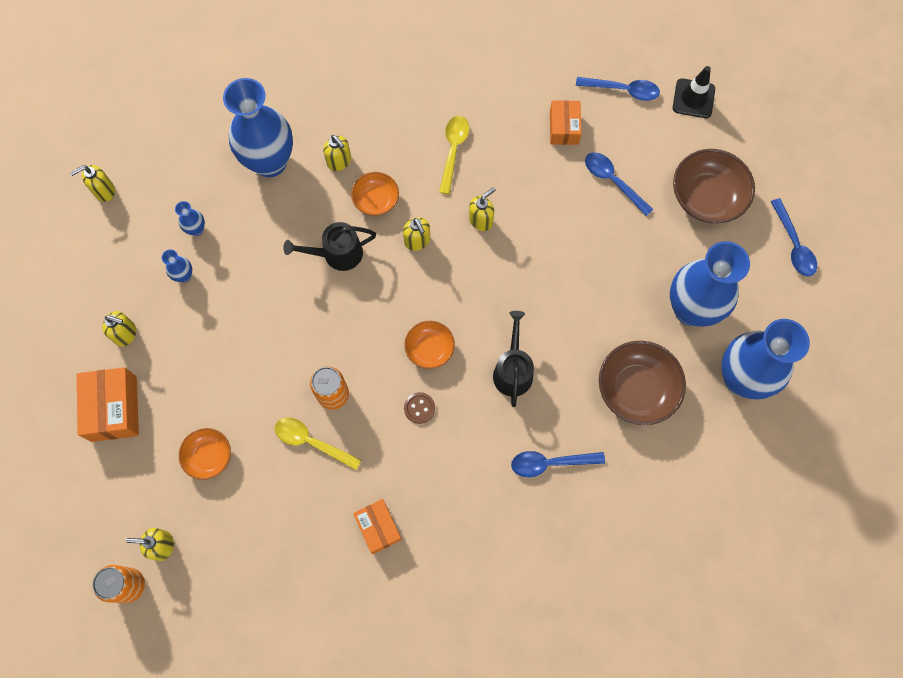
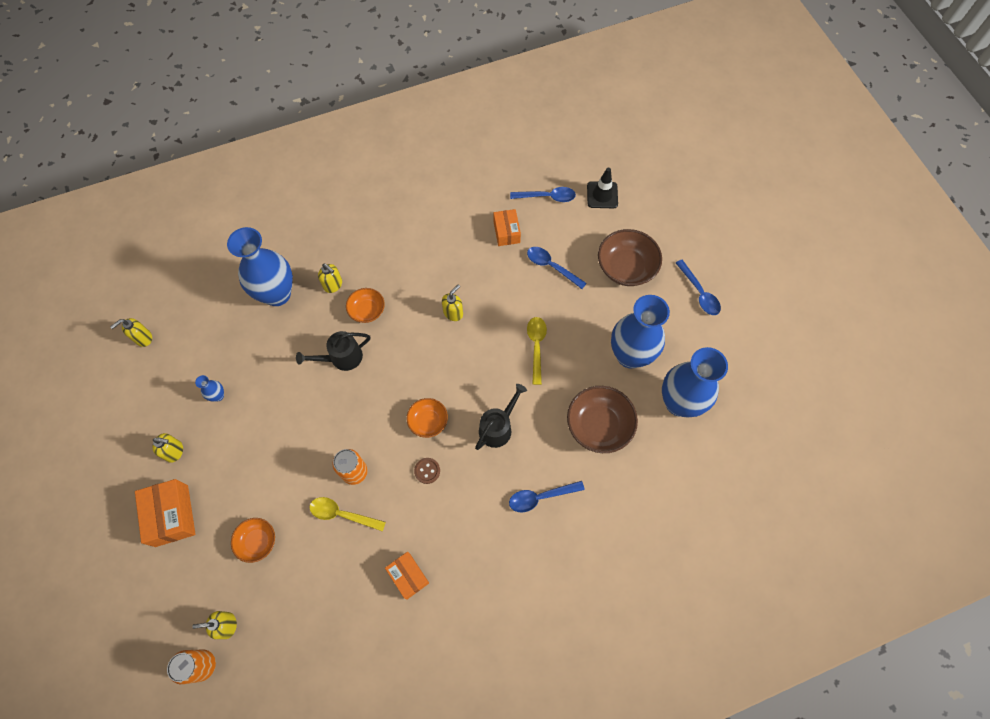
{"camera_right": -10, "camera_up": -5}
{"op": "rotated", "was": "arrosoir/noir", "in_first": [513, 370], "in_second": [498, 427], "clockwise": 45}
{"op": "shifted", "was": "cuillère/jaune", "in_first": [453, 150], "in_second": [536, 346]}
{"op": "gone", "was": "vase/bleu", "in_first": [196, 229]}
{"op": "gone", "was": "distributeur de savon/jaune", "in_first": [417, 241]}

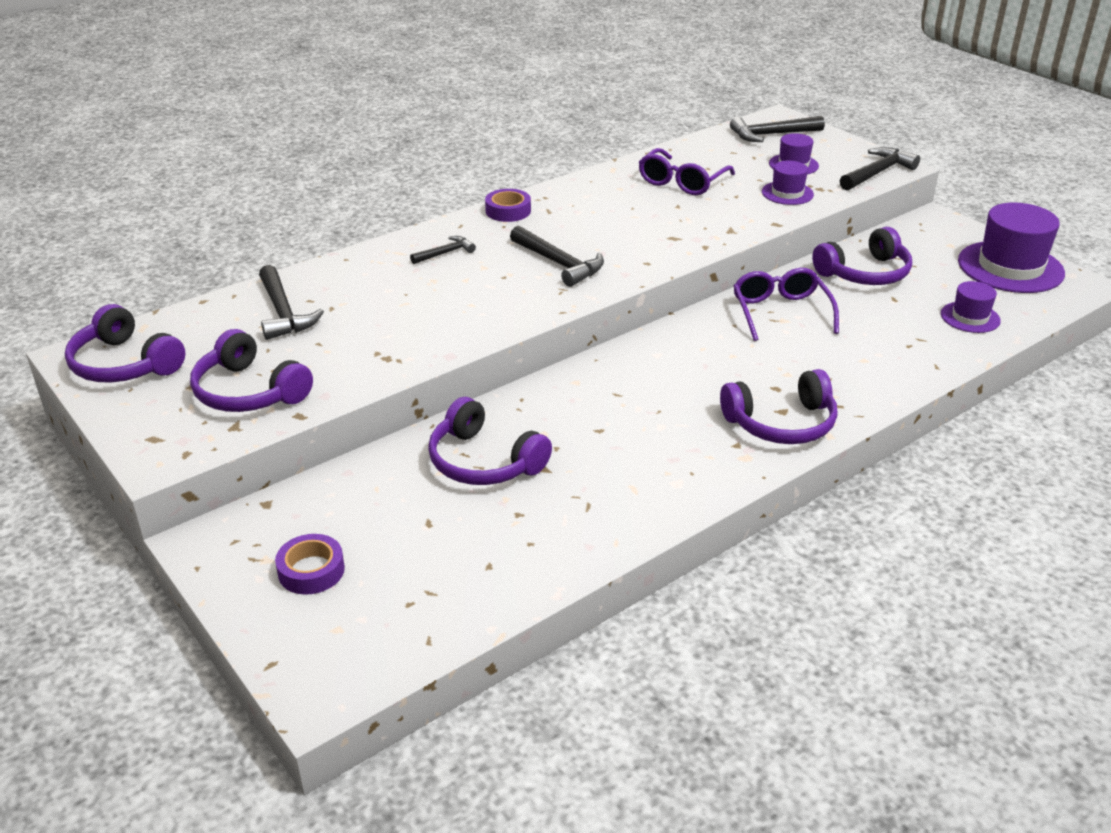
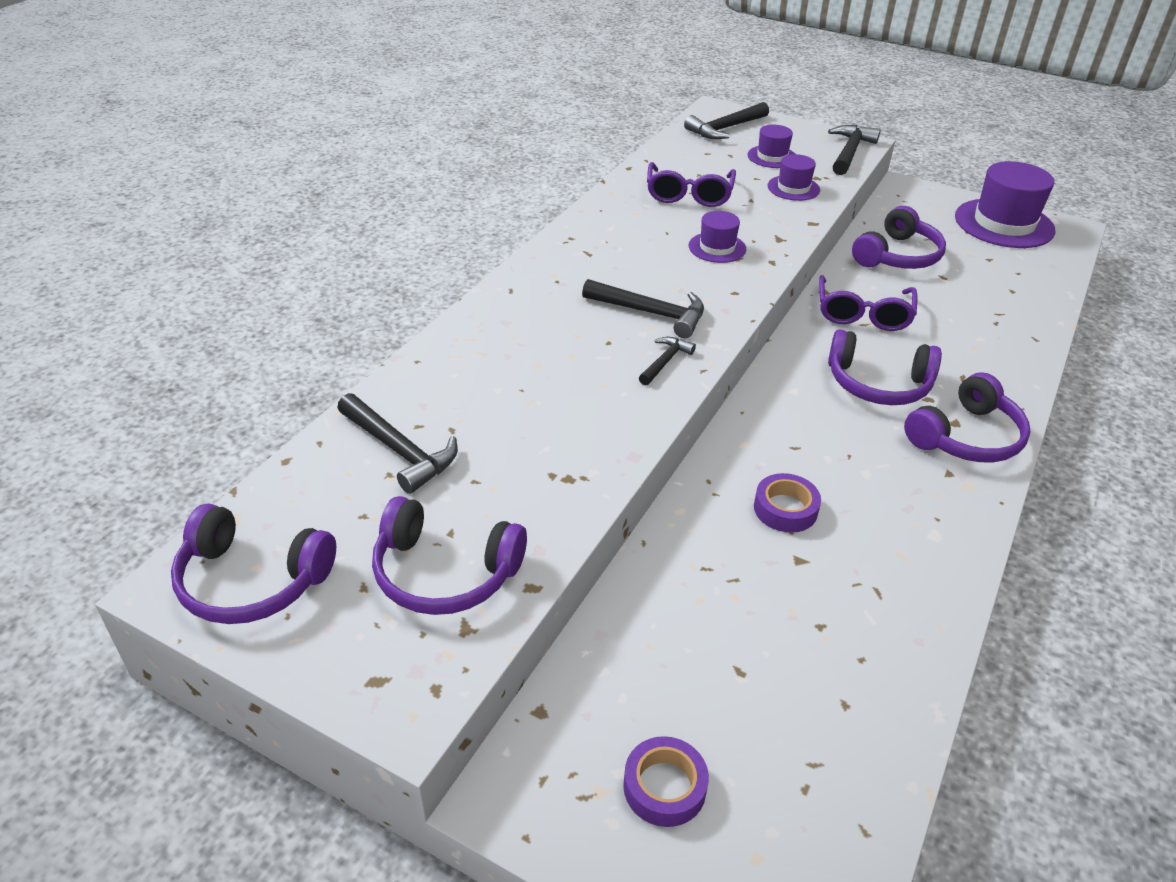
{"camera_right": -25, "camera_up": 5}
{"op": "shifted", "was": "marteau/noir", "in_first": [445, 253], "in_second": [665, 361]}
{"op": "shifted", "was": "chapeau/violet", "in_first": [970, 317], "in_second": [717, 247]}
{"op": "shifted", "was": "ruban adhésif/violet", "in_first": [508, 211], "in_second": [785, 509]}
{"op": "rotated", "was": "lunettes/violet", "in_first": [780, 312], "in_second": [863, 314], "clockwise": -135}
{"op": "shifted", "was": "casque audio/violet", "in_first": [483, 462], "in_second": [878, 384]}

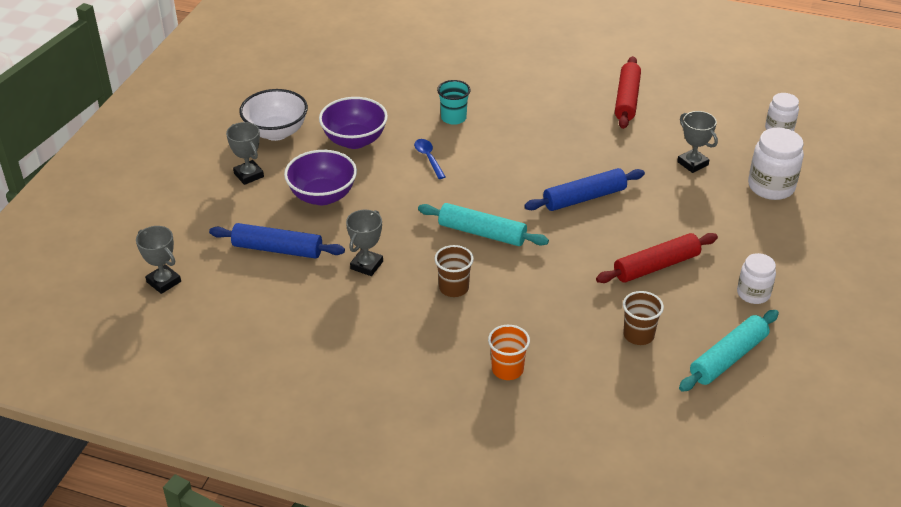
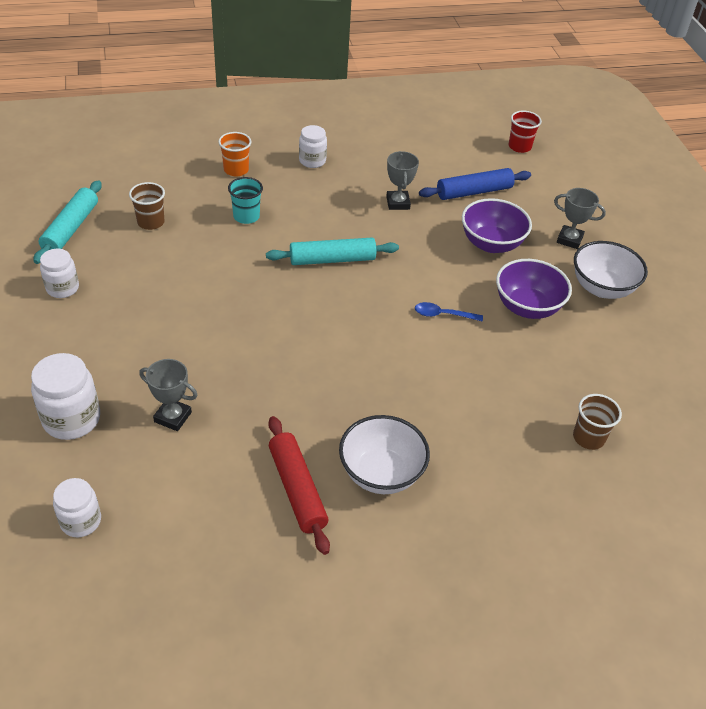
{"camera_right": 145, "camera_up": 5}
{"op": "shifted", "was": "gobelet/turquoise", "in_first": [453, 118], "in_second": [246, 216]}
{"op": "new", "now": "bocal/blanc", "in_second": [312, 161]}
{"op": "new", "now": "bol/blanc", "in_second": [381, 473]}
{"op": "rotated", "was": "cuillère/bleu", "in_first": [428, 158], "in_second": [443, 315], "clockwise": 150}
{"op": "swapped", "was": "trophée/gris", "now": "gobelet/rouge", "in_first": [164, 282], "in_second": [519, 147]}
{"op": "shifted", "was": "gobelet/marron", "in_first": [454, 288], "in_second": [588, 438]}
{"op": "gone", "was": "rouleau à pâtisserie/bleu", "in_first": [584, 198]}
{"op": "gone", "was": "rouleau à pâtisserie/rouge", "in_first": [656, 266]}

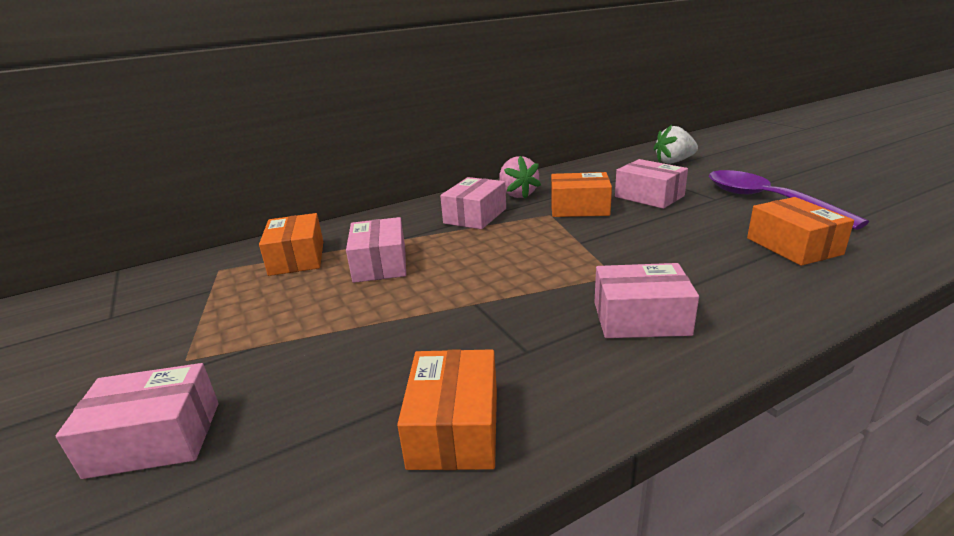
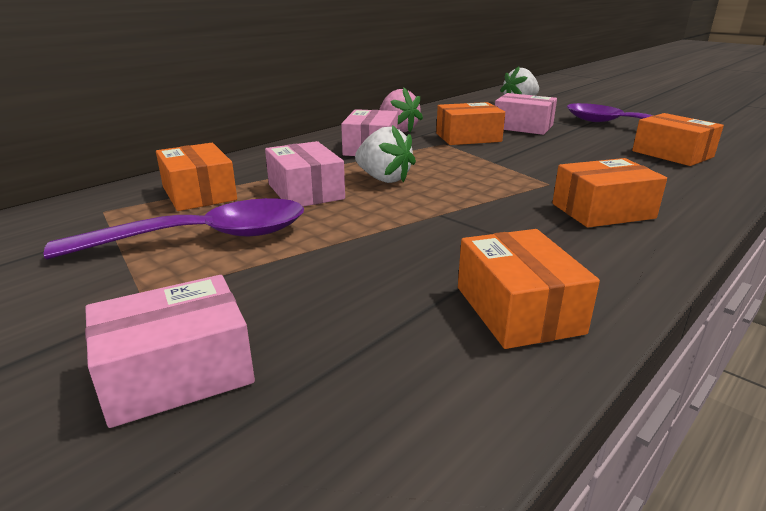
{"camera_right": -20, "camera_up": 0}
{"op": "new", "now": "cuillère/violet", "in_second": [204, 238]}
{"op": "new", "now": "fraise/blanc", "in_second": [383, 179]}
{"op": "repainted", "was": "boîte/rose", "now": "boîte/orange", "in_first": [640, 318], "in_second": [602, 211]}

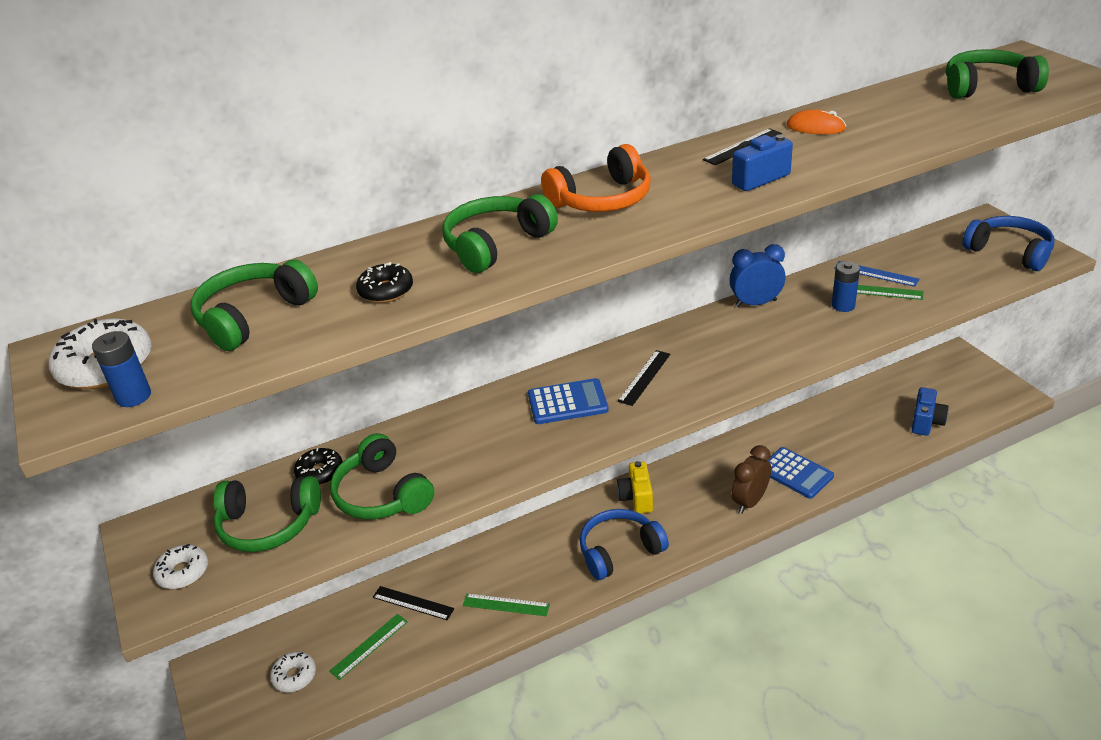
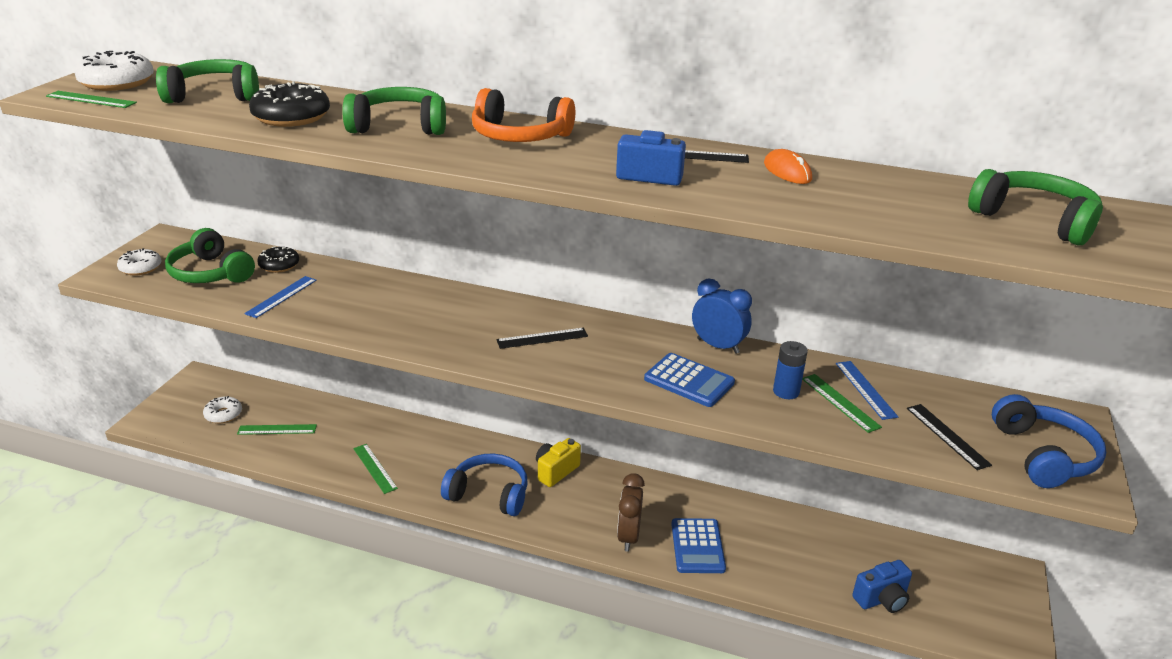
{"camera_right": 40, "camera_up": -5}
{"op": "swapped", "was": "pile/bleu", "now": "règle/vert", "in_first": [133, 396], "in_second": [91, 99]}
{"op": "swapped", "was": "casque audio/vert", "now": "règle/bleu", "in_first": [382, 494], "in_second": [281, 296]}
{"op": "scaled", "was": "beignet/noir", "in_first": [386, 291], "in_second": [291, 117], "ratio": 1.6}
{"op": "rotated", "was": "réveil/marron", "in_first": [750, 502], "in_second": [628, 536], "clockwise": -75}
{"op": "shifted", "was": "calculatrice/bleu", "in_first": [567, 402], "in_second": [689, 381]}
{"op": "shifted", "was": "règle/noir", "in_first": [413, 603], "in_second": [947, 436]}

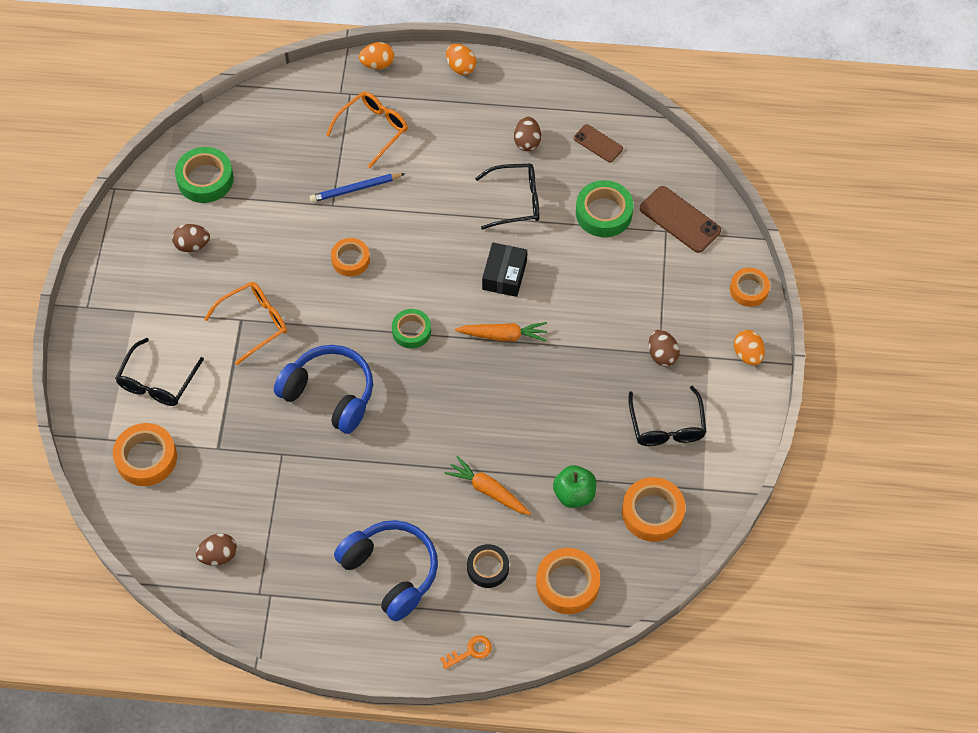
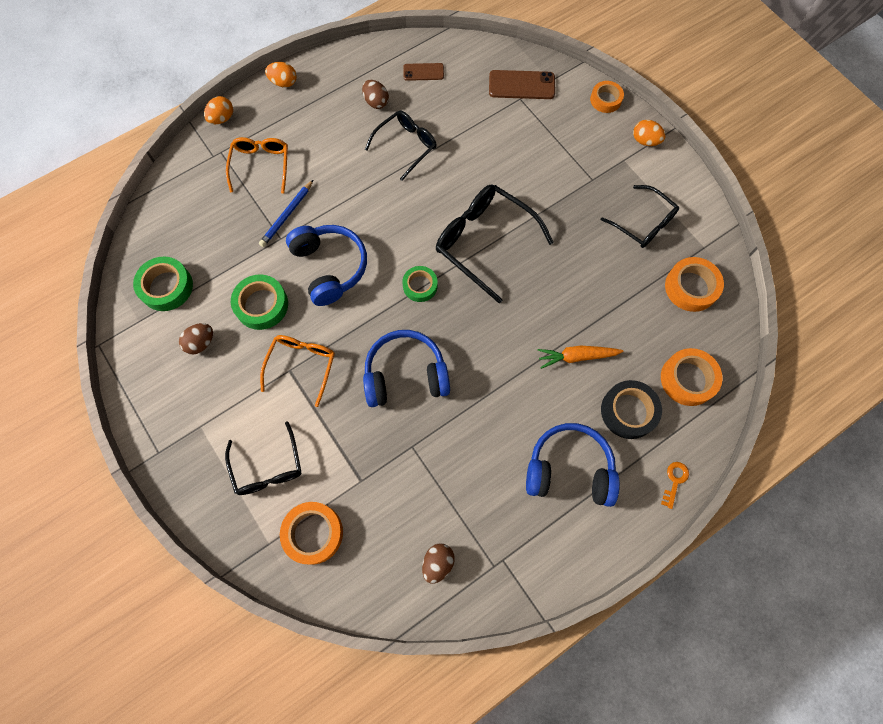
{"camera_right": -40, "camera_up": 10}
{"op": "shifted", "was": "ruban adhésif/vert", "in_first": [603, 213], "in_second": [261, 305]}
{"op": "swapped", "was": "ruban adhésif/orange", "now": "casque audio/bleu", "in_first": [350, 260], "in_second": [330, 267]}
{"op": "swapped", "was": "carotte/orange", "now": "lunettes/noir", "in_first": [503, 335], "in_second": [484, 242]}
{"op": "scaled", "was": "ruban adhésif/noir", "in_first": [488, 568], "in_second": [628, 411], "ratio": 1.51}
{"op": "gone", "was": "boîte/noir", "in_first": [504, 275]}
{"op": "gone", "was": "pomme/vert", "in_first": [574, 494]}
{"op": "gone", "was": "œuf/marron", "in_first": [662, 355]}

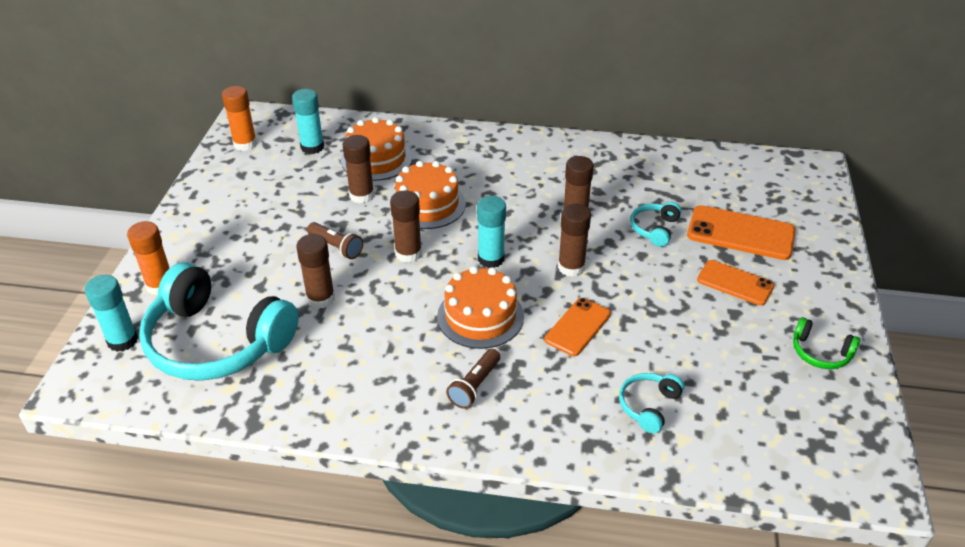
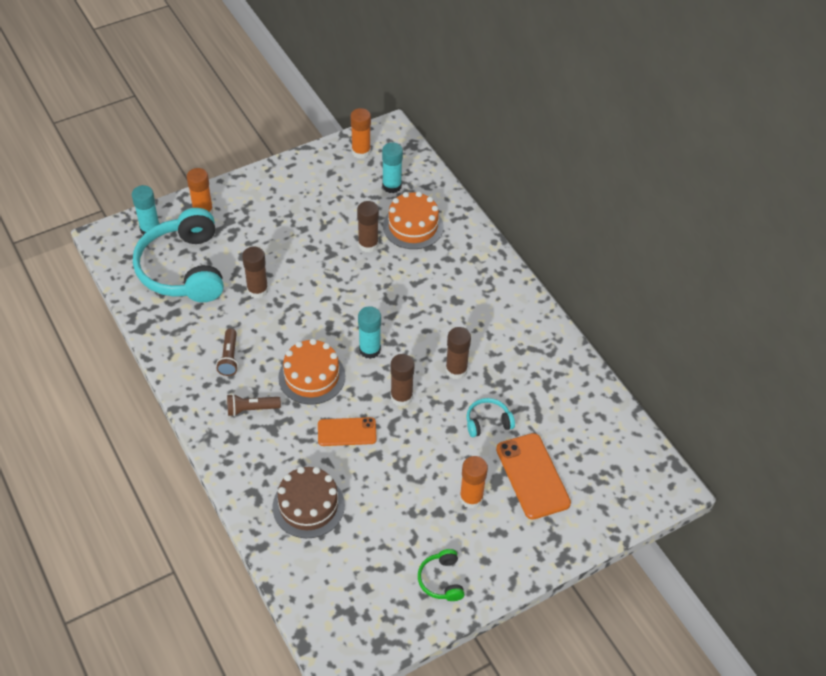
{"camera_right": 50, "camera_up": 10}
{"op": "shifted", "was": "lampe de poche/marron", "in_first": [336, 247], "in_second": [229, 358]}
{"op": "swapped", "was": "casque audio/turquoise", "now": "gâteau/marron", "in_first": [648, 406], "in_second": [308, 506]}
{"op": "swapped", "was": "téléphone/orange", "now": "bâton de colle/orange", "in_first": [735, 283], "in_second": [471, 498]}
{"op": "gone", "was": "gâteau/orange", "in_first": [427, 204]}
{"op": "gone", "was": "bâton de colle/marron", "in_first": [408, 253]}

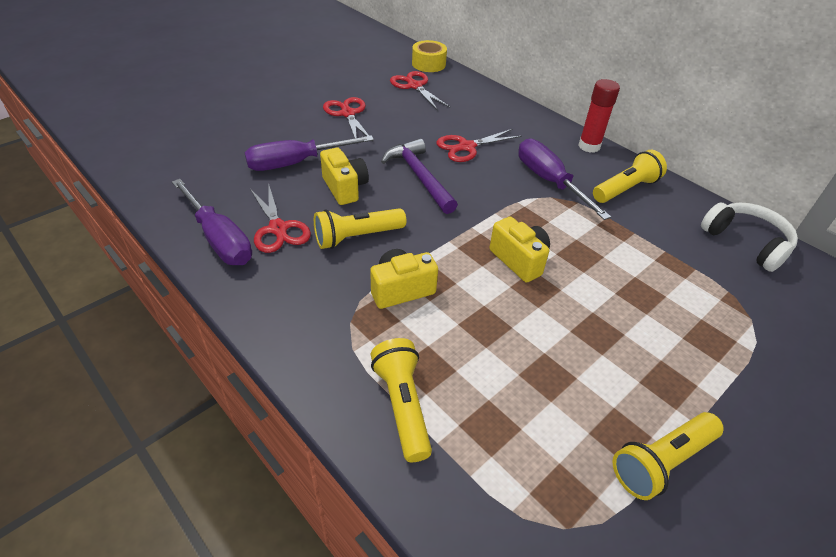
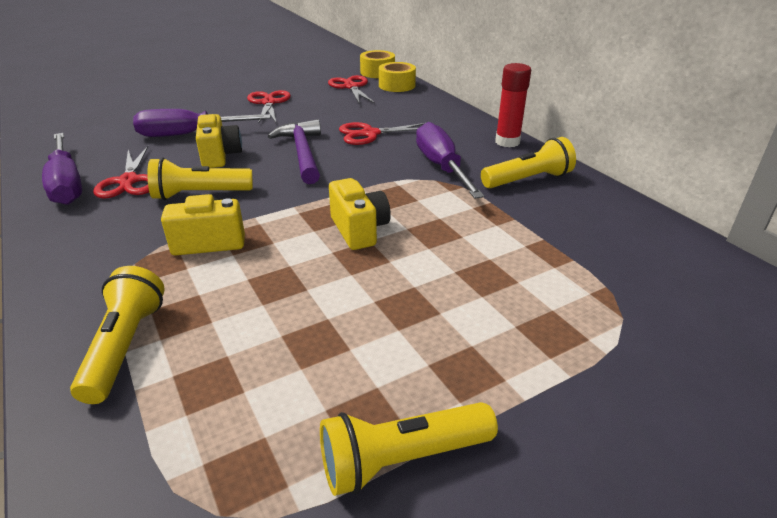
{"camera_right": 15, "camera_up": -10}
{"op": "new", "now": "ruban adhésif/jaune", "in_second": [397, 85]}
{"op": "gone", "was": "casque audio/blanc", "in_first": [746, 242]}

